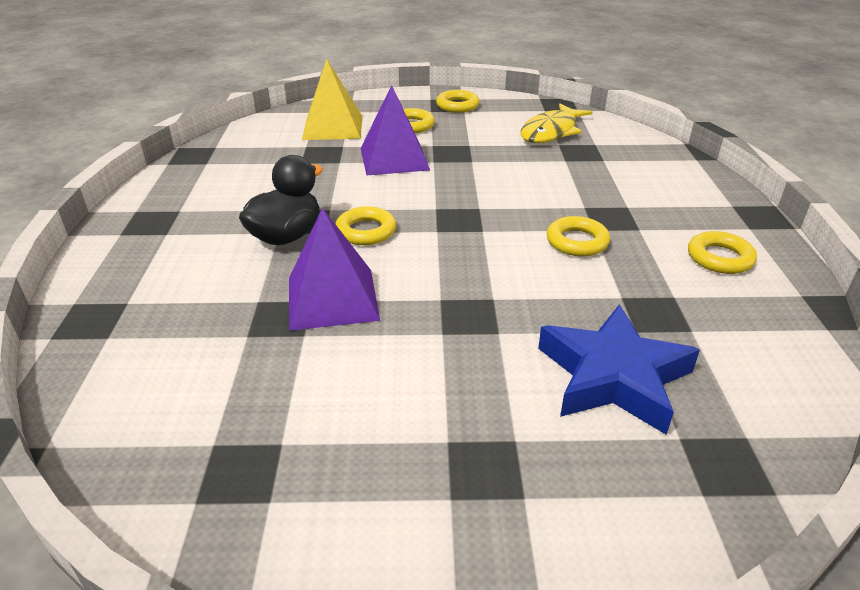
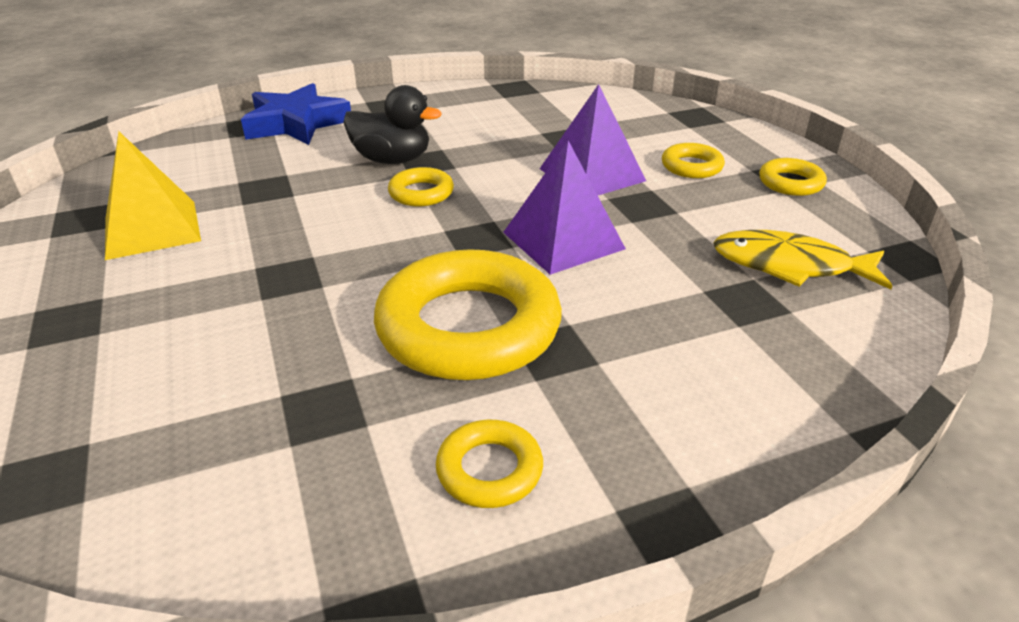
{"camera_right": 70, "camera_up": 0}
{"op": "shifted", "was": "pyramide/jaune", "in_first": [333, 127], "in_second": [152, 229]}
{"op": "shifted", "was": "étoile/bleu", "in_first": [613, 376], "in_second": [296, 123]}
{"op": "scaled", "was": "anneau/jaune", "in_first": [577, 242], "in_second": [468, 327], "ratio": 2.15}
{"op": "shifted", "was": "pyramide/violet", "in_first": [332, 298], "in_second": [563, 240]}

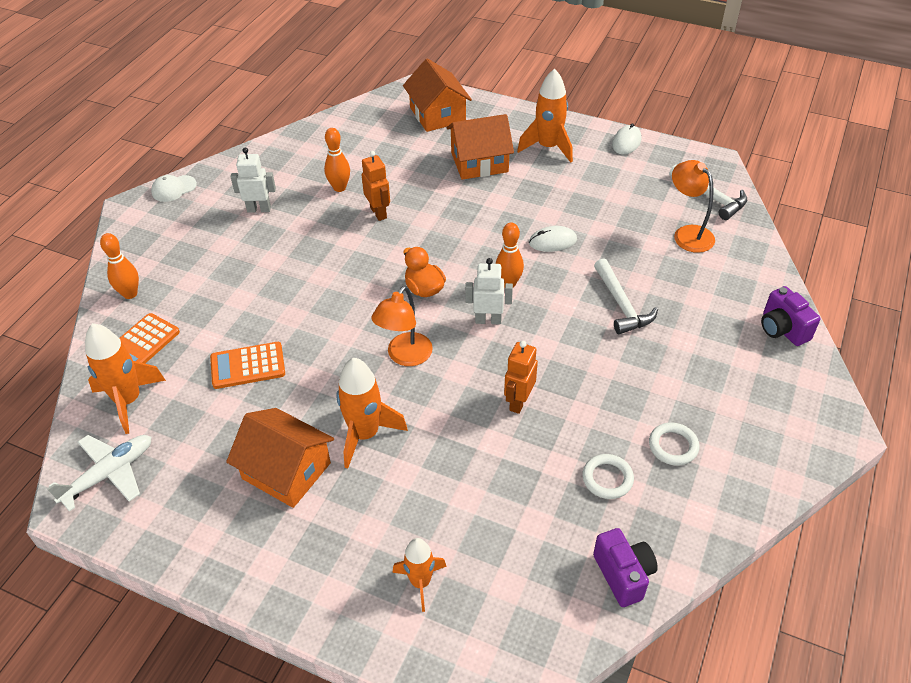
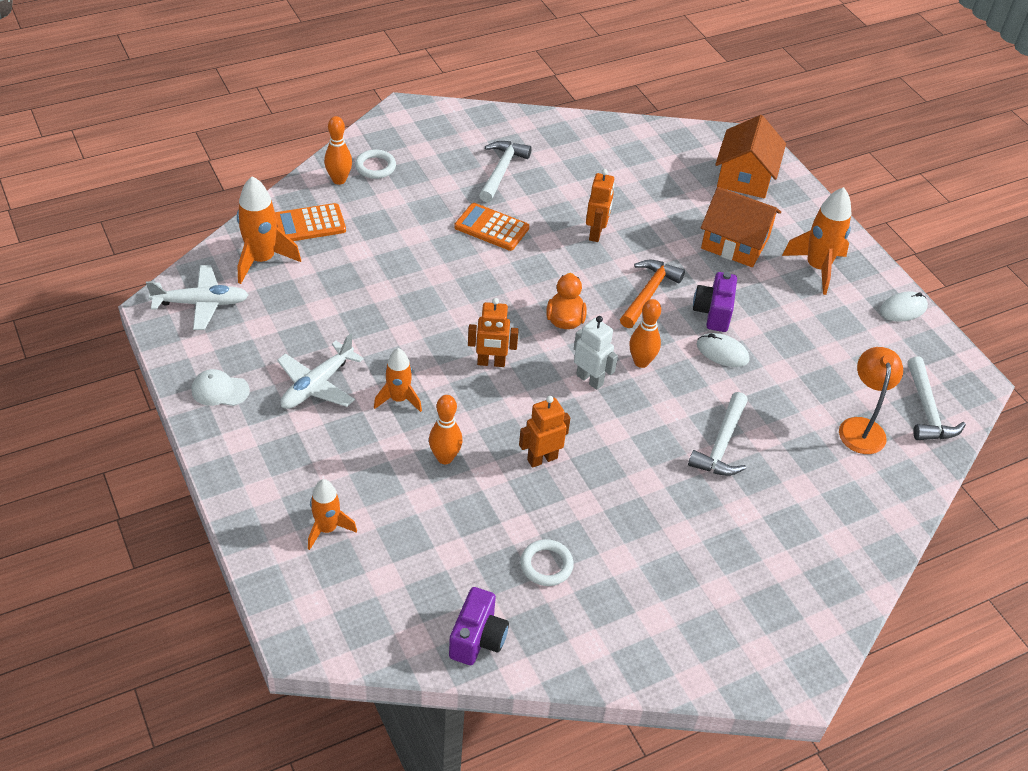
{"camera_right": 35, "camera_up": 0}
{"op": "shifted", "was": "casquette/blanc", "in_first": [173, 188], "in_second": [220, 390]}
{"op": "swapped", "was": "maison/orange", "now": "avion/blanc", "in_first": [286, 471], "in_second": [317, 385]}
{"op": "shifted", "was": "anneau/blanc", "in_first": [673, 446], "in_second": [375, 167]}
{"op": "scaled", "was": "fusée/orange", "in_first": [365, 434], "in_second": [398, 399], "ratio": 0.64}
{"op": "shifted", "was": "quille/orange", "in_first": [339, 188], "in_second": [445, 458]}
{"op": "shifted", "was": "calculatrice/orange", "in_first": [248, 366], "in_second": [491, 227]}
{"op": "swapped", "was": "lampe/orange", "now": "robot/orange", "in_first": [405, 356], "in_second": [491, 363]}
{"op": "swapped", "was": "robot/blanc", "now": "marteau/blanc", "in_first": [259, 209], "in_second": [501, 171]}
{"op": "new", "now": "marteau/orange", "in_second": [648, 293]}
{"op": "shifted", "was": "appareil photo/violet", "in_first": [782, 329], "in_second": [713, 313]}

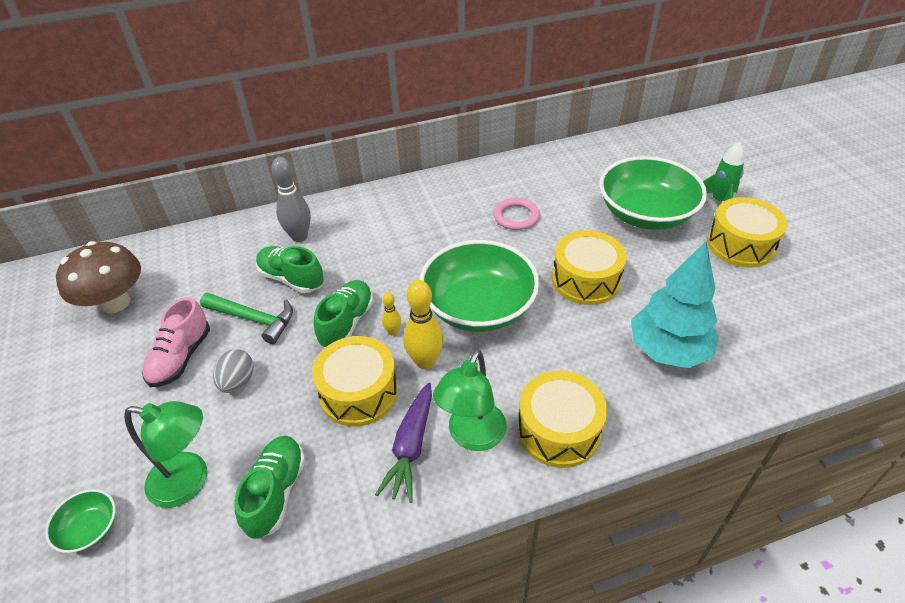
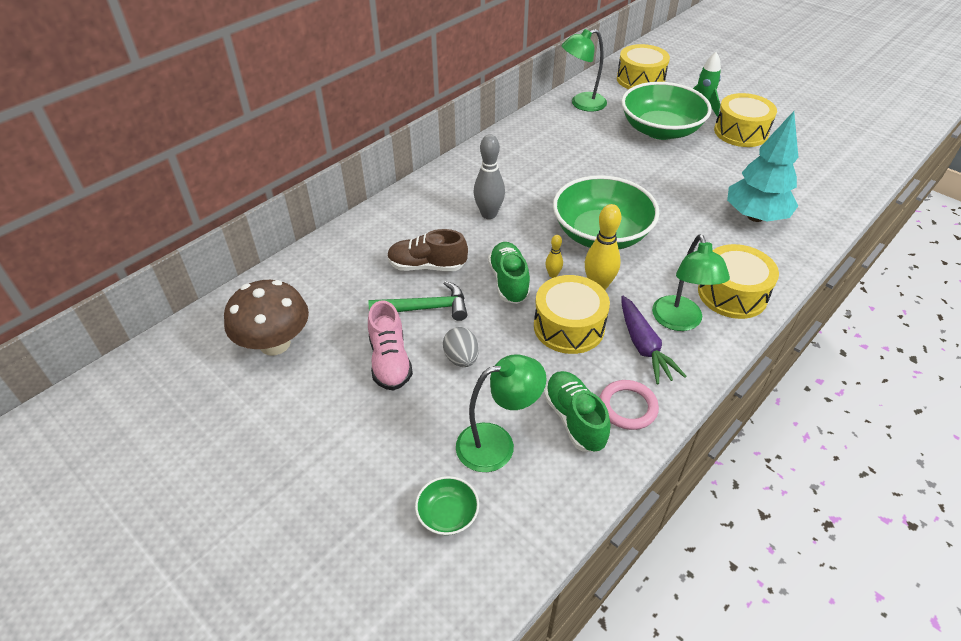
{"camera_right": -30, "camera_up": 0}
{"op": "repainted", "was": "chaussure/vert", "now": "chaussure/marron", "in_first": [291, 279], "in_second": [427, 266]}
{"op": "shifted", "was": "quille/gris", "in_first": [299, 236], "in_second": [489, 214]}
{"op": "new", "now": "lampe/vert", "in_second": [581, 104]}
{"op": "shifted", "was": "anneau/rose", "in_first": [516, 216], "in_second": [627, 407]}
{"op": "shifted", "was": "tambour/jaune", "in_first": [586, 280], "in_second": [640, 79]}

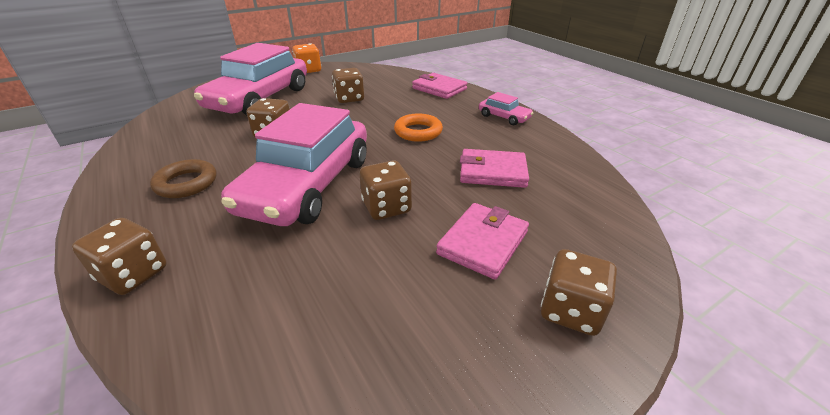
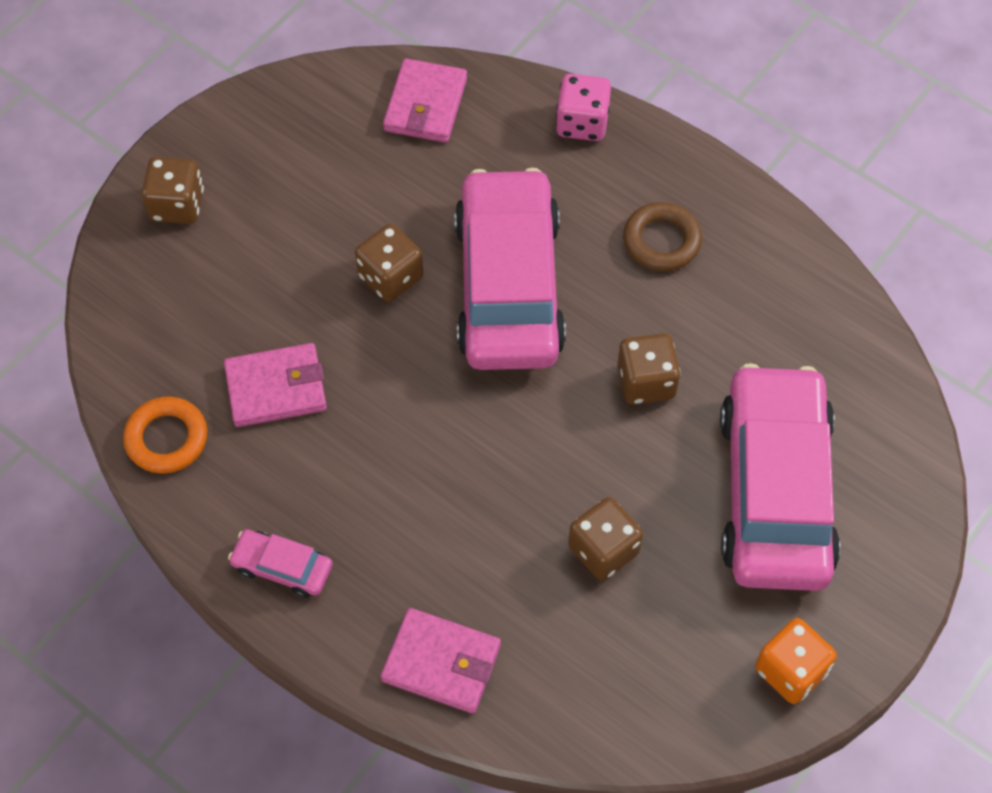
{"camera_right": 160, "camera_up": 25}
{"op": "shifted", "was": "anneau/orange", "in_first": [418, 132], "in_second": [167, 439]}
{"op": "shifted", "was": "portefeuille/rose", "in_first": [483, 243], "in_second": [425, 105]}
{"op": "repainted", "was": "dé/marron", "now": "dé/rose", "in_first": [133, 274], "in_second": [582, 123]}

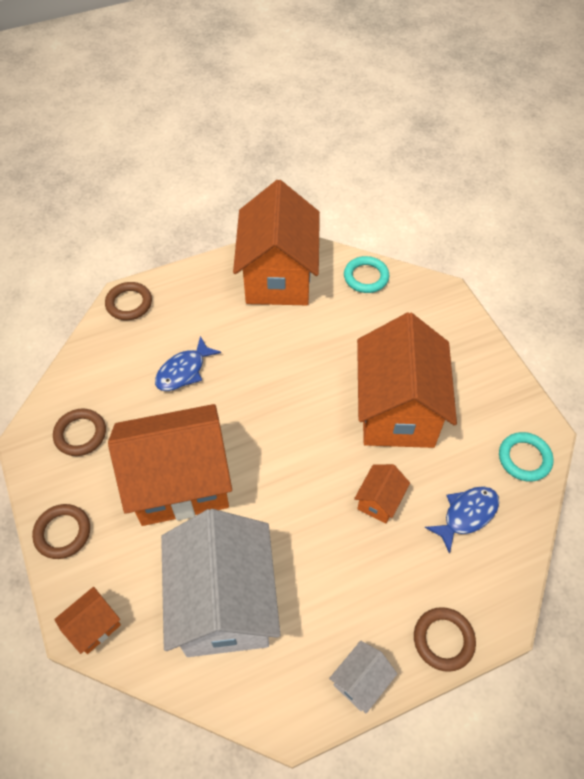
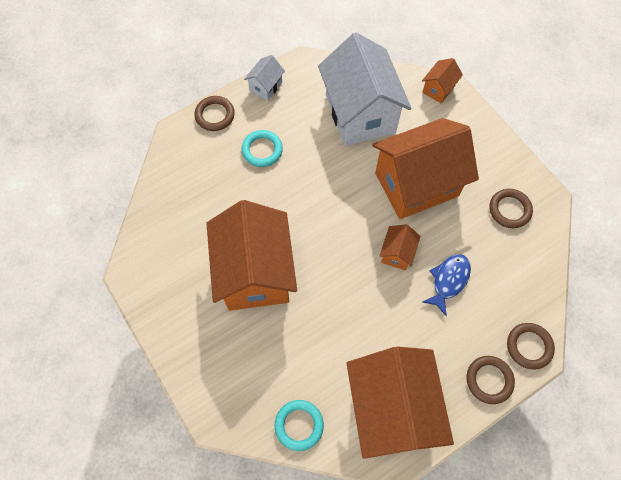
{"camera_right": 170, "camera_up": 10}
{"op": "shifted", "was": "anneau/turquoise", "in_first": [524, 458], "in_second": [262, 150]}
{"op": "shifted", "was": "maison/orange", "in_first": [379, 501], "in_second": [397, 253]}
{"op": "shifted", "was": "anneau/marron", "in_first": [63, 533], "in_second": [489, 380]}
{"op": "gone", "was": "poisson/bleu", "in_first": [466, 515]}

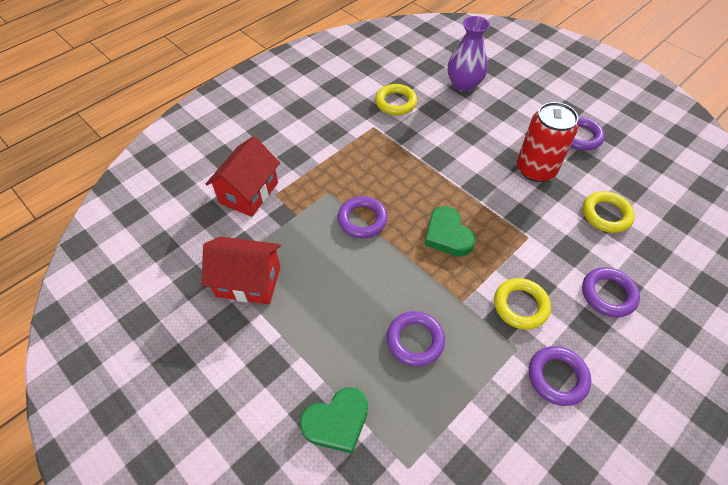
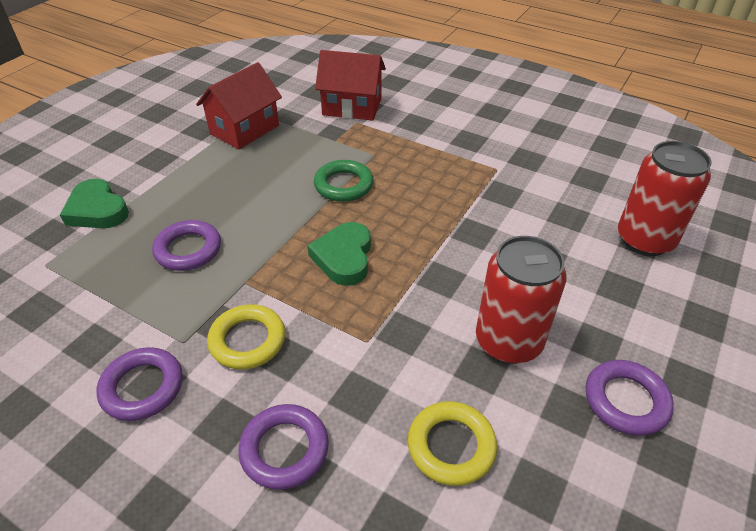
{"camera_right": 75, "camera_up": -10}
{"op": "rotated", "was": "maison/rouge", "in_first": [248, 281], "in_second": [244, 130], "clockwise": 45}
{"op": "rotated", "was": "cœur/vert", "in_first": [447, 235], "in_second": [344, 257], "clockwise": -45}
{"op": "repainted", "was": "anneau/violet", "now": "anneau/vert", "in_first": [362, 220], "in_second": [343, 185]}
{"op": "swapped", "was": "vase/violet", "now": "canette/rouge", "in_first": [464, 85], "in_second": [645, 240]}
{"op": "gone", "was": "anneau/jaune", "in_first": [395, 103]}

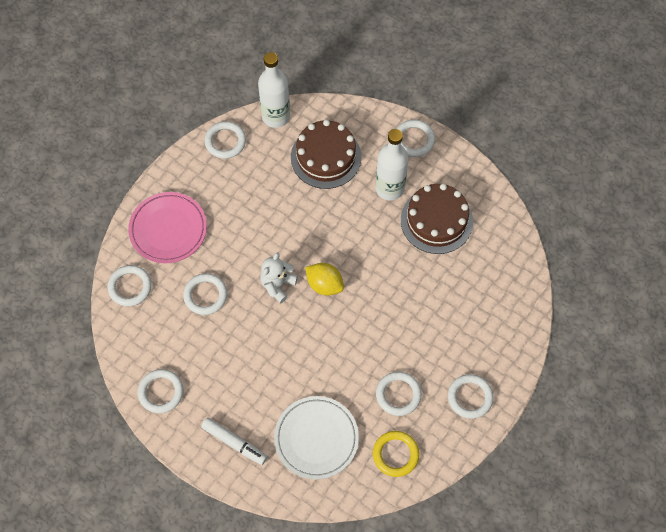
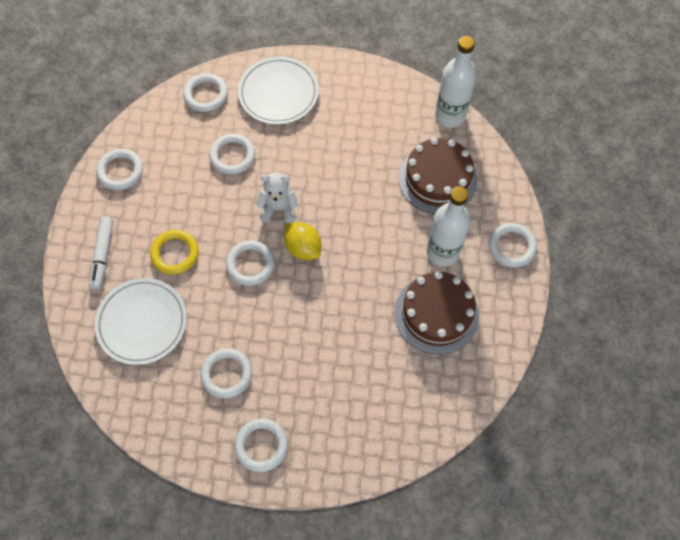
{"camera_right": 60, "camera_up": 0}
{"op": "shifted", "was": "anneau/jaune", "in_first": [395, 454], "in_second": [175, 253]}
{"op": "shifted", "was": "anneau/blanc", "in_first": [225, 141], "in_second": [250, 264]}
{"op": "repainted", "was": "assiette/rose", "now": "assiette/blanc", "in_first": [168, 229], "in_second": [278, 93]}
{"op": "rotated", "was": "citron/jaune", "in_first": [324, 284], "in_second": [303, 248], "clockwise": -45}

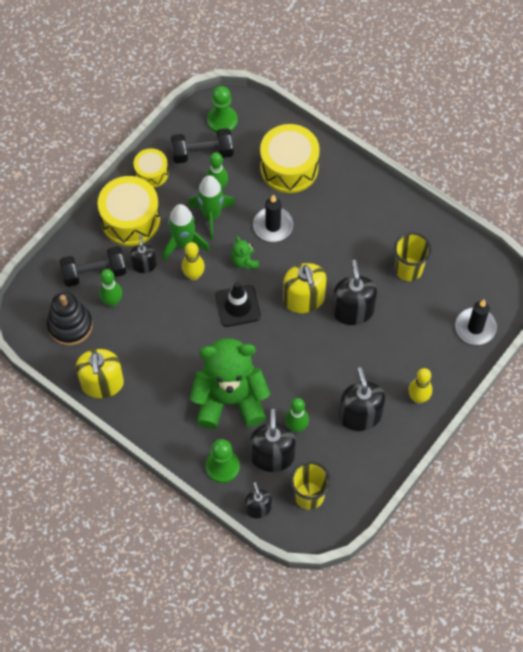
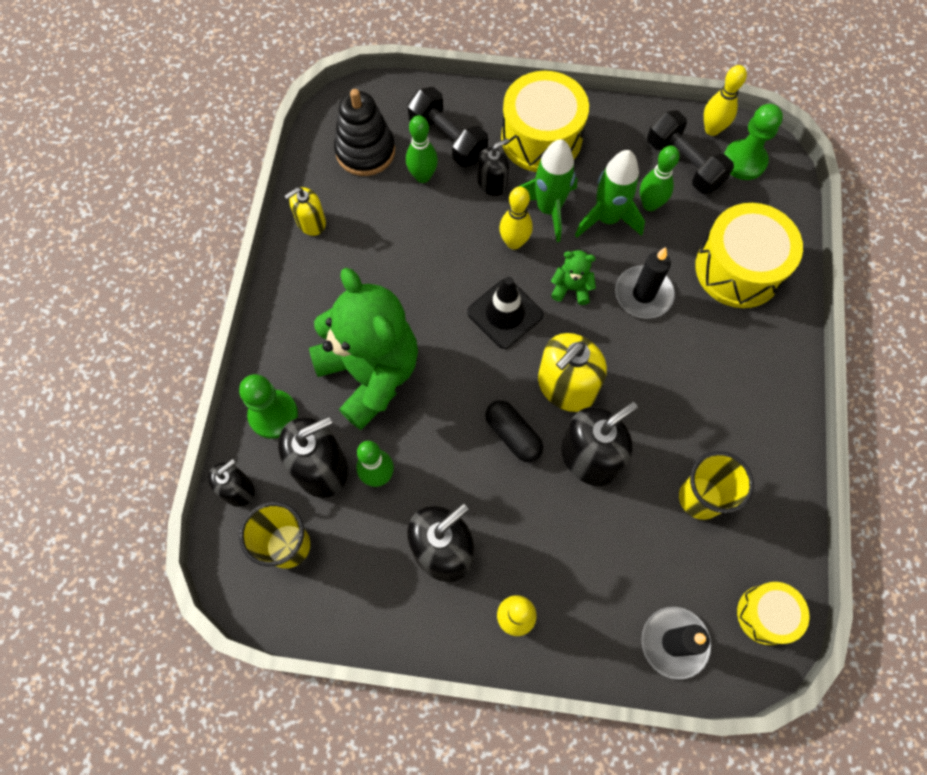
{"camera_right": 60, "camera_up": 5}
{"op": "scaled", "was": "distributeur de savon/jaune", "in_first": [102, 383], "in_second": [311, 222], "ratio": 0.59}
{"op": "new", "now": "gélule/noir", "in_second": [513, 435]}
{"op": "rotated", "was": "ours en peluche/vert", "in_first": [244, 261], "in_second": [571, 288], "clockwise": 60}
{"op": "new", "now": "quille/jaune", "in_second": [712, 129]}
{"op": "shifted", "was": "tambour/jaune", "in_first": [151, 173], "in_second": [766, 615]}

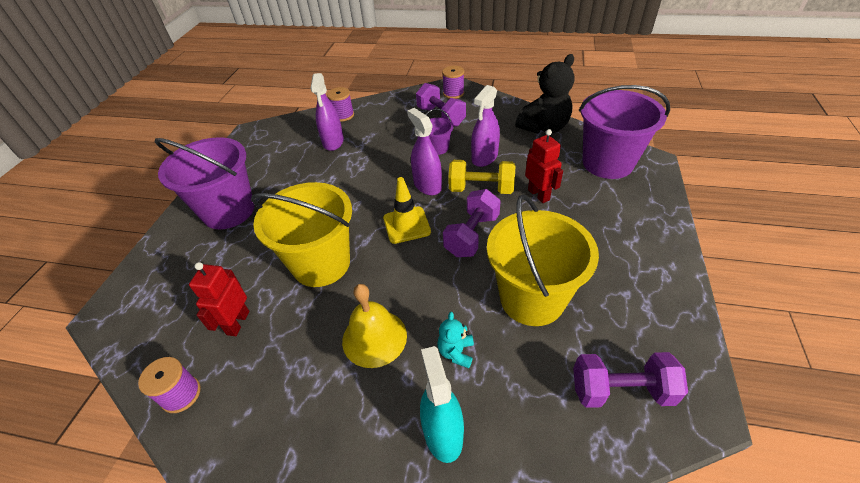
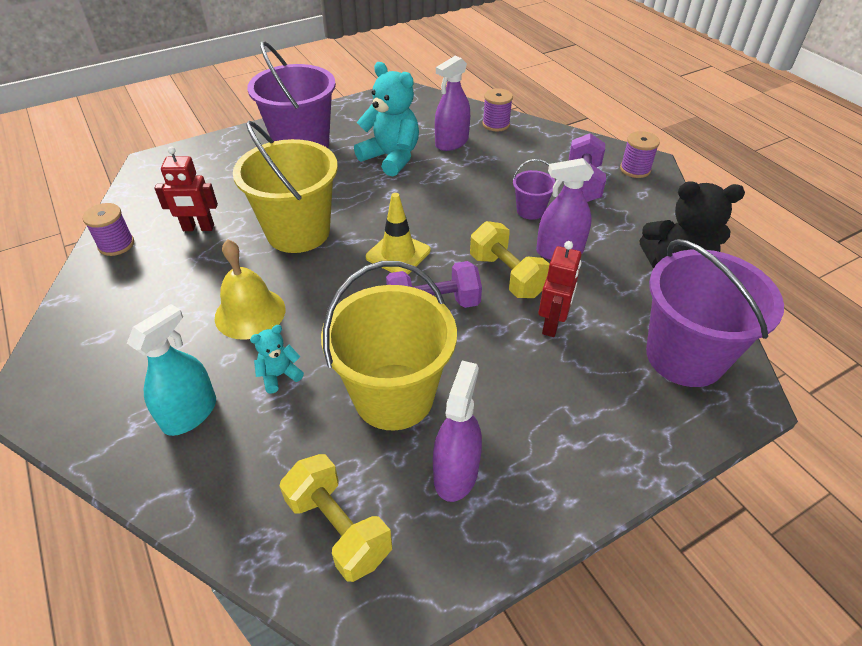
{"camera_right": 45, "camera_up": 0}
{"op": "rotated", "was": "robot/rouge", "in_first": [237, 323], "in_second": [198, 228], "clockwise": -150}
{"op": "repainted", "was": "haltère/violet", "now": "haltère/jaune", "in_first": [621, 390], "in_second": [338, 528]}
{"op": "new", "now": "ours en peluche/turquoise", "in_second": [391, 158]}
{"op": "shifted", "was": "vaporisateur/violet", "in_first": [427, 185], "in_second": [456, 473]}

